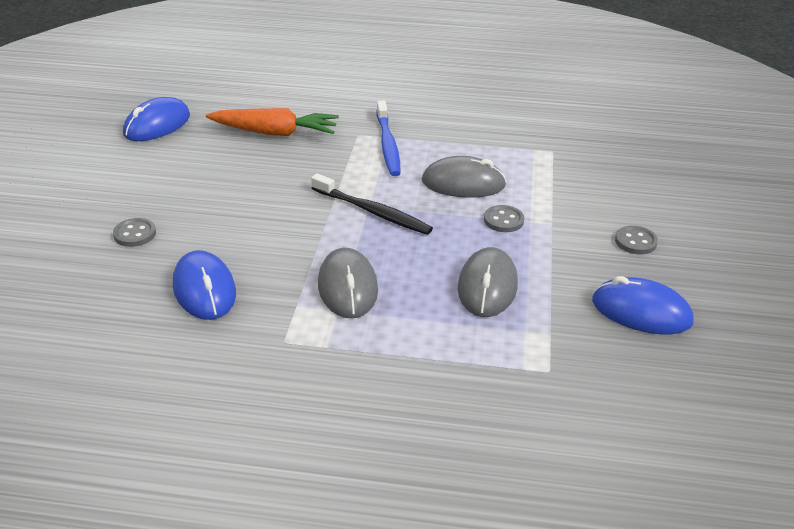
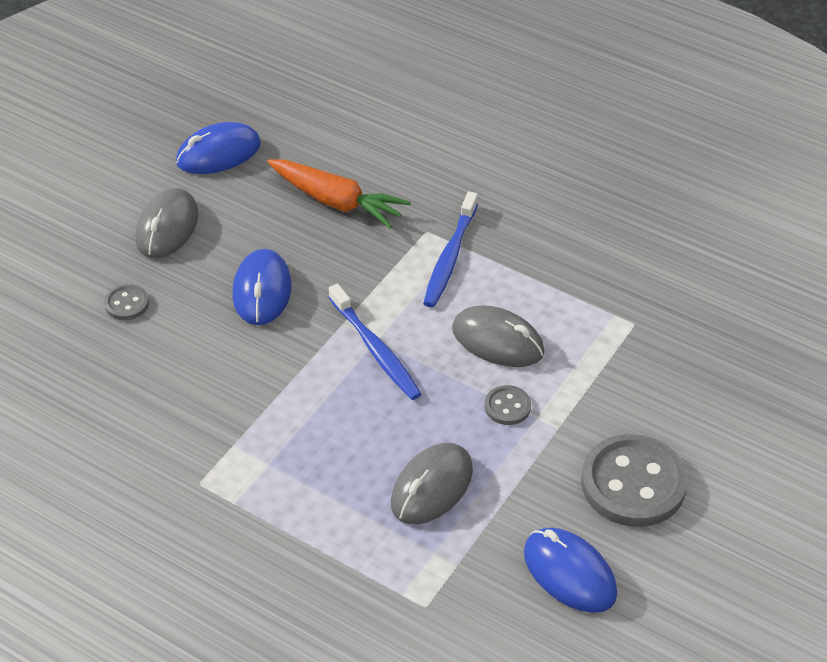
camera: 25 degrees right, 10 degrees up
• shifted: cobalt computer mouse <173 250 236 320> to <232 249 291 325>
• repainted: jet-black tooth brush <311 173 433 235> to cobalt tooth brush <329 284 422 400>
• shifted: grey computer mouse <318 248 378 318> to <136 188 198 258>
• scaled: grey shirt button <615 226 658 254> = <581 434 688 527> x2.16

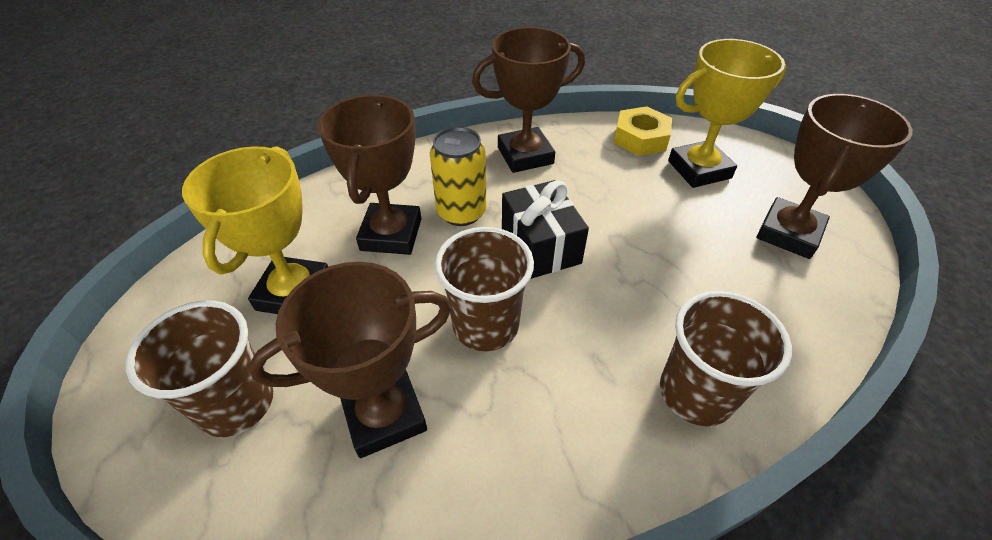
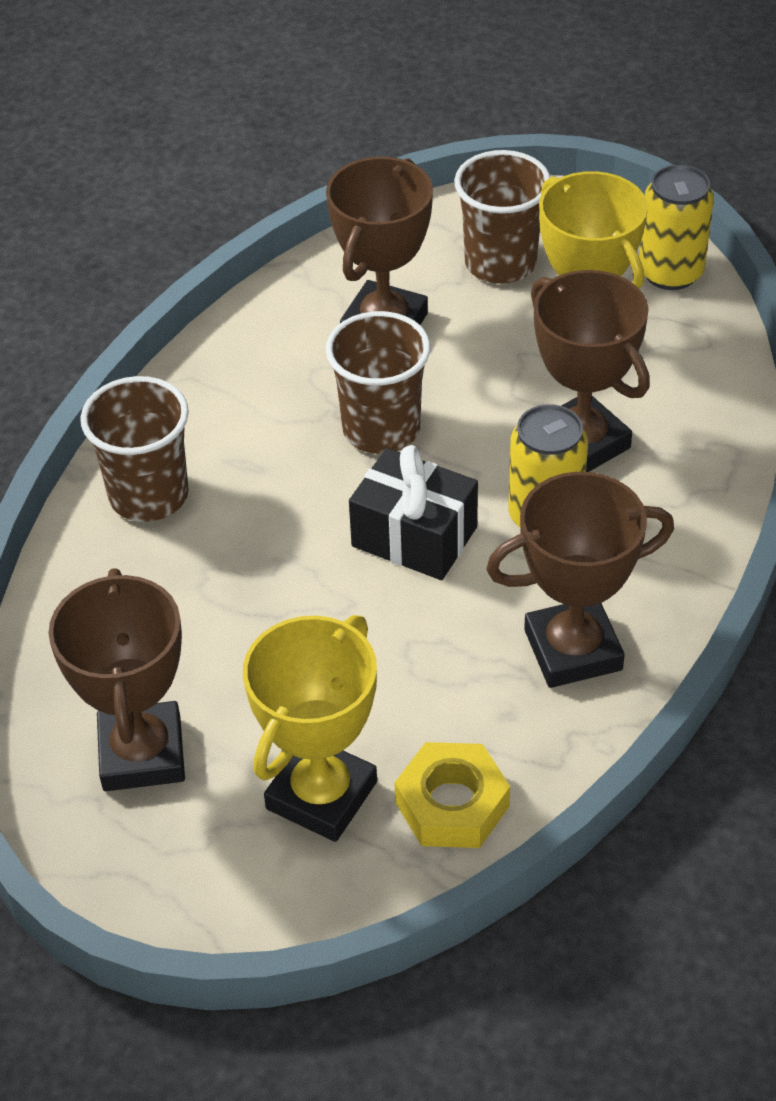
camera: 140 degrees right, 0 degrees up
• rotated: brown trophy <472 27 585 173> = <486 472 674 688> 45 degrees clockwise
• new: yellow soda can <639 165 714 290>

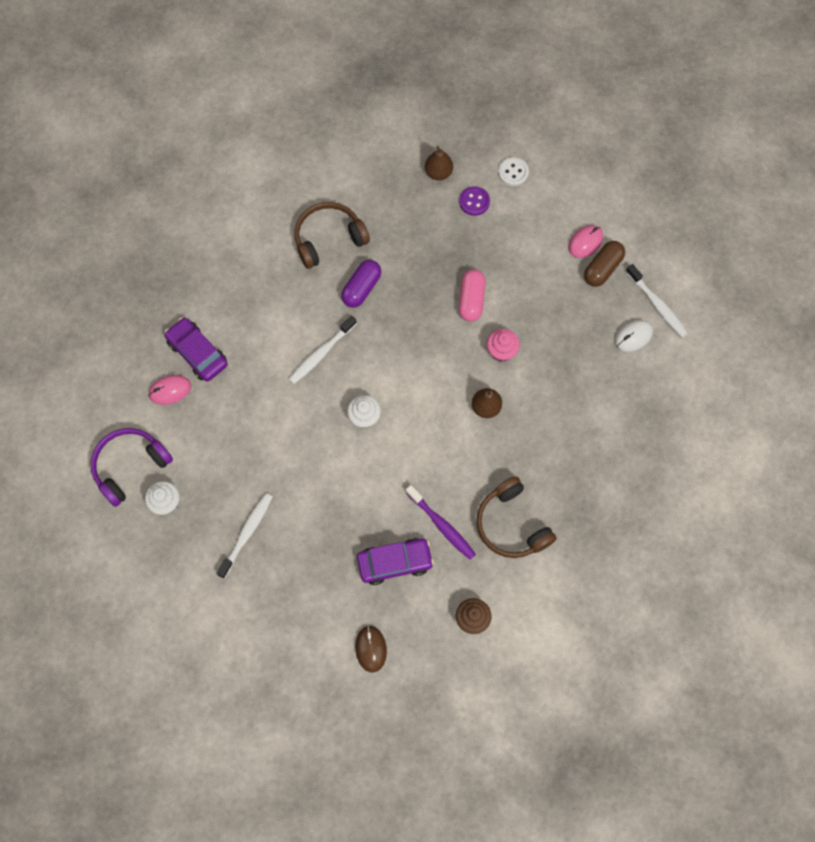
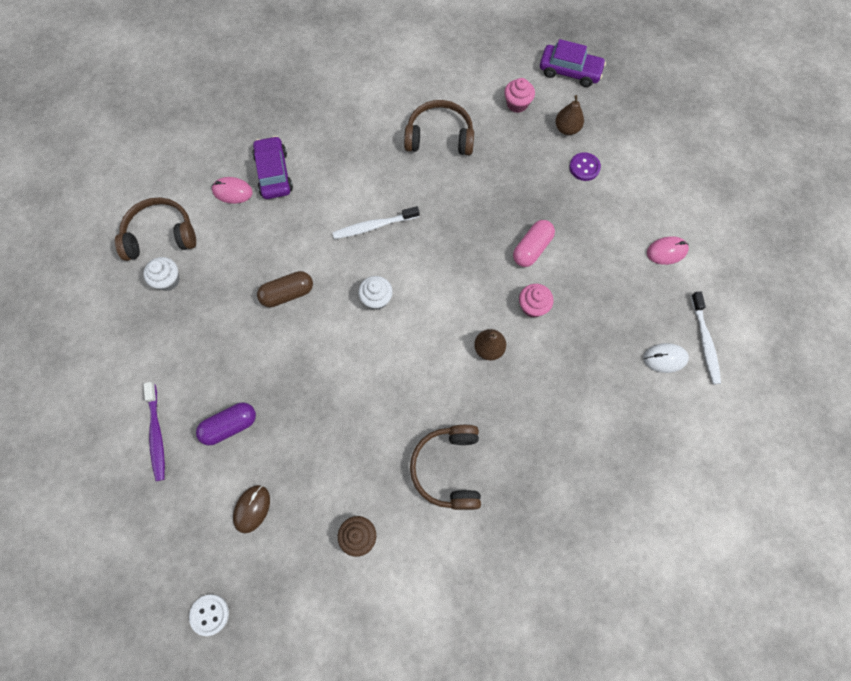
camera: 30 degrees right, 0 degrees up
• repainted: violet headset <91 428 173 507> to brown headset <115 197 196 261>
• gone: white tooth brush <216 493 272 579>
• shifted: violet capsule <341 260 381 308> to <196 402 256 445>
• shifted: violet toy car <357 538 434 585> to <540 39 606 87>
• shifted: violet tooth brush <405 485 476 560> to <143 382 165 481>
• shifted: white shirt button <498 157 529 186> to <189 594 229 636>
• shifted: brown capsule <584 241 625 287> to <257 271 313 307>
• new: rose-pink muffin <504 78 535 113>

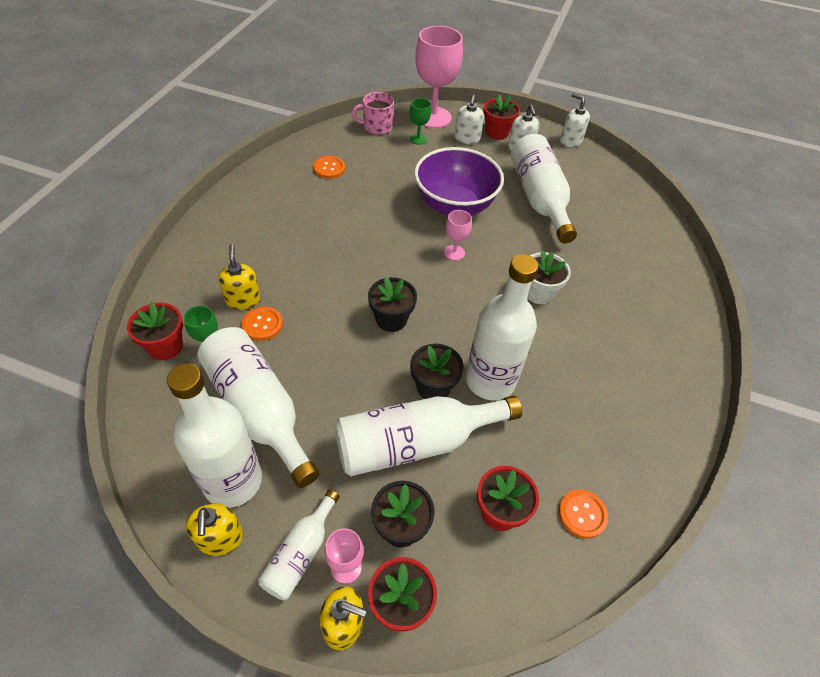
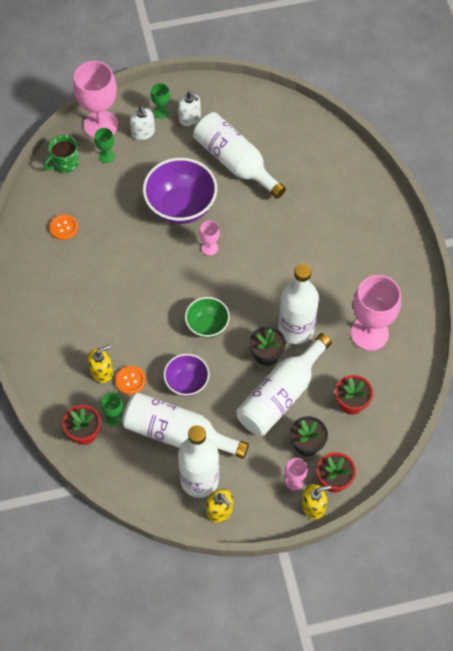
camera: 30 degrees left, 10 degrees up
• rotated: yellow soap pump <219 244 261 310> = <88 345 113 383> 105 degrees clockwise
• gone: white flask <258 489 340 600>
• repainted: rose-pink mug <352 92 394 135> to green mug <44 135 79 173>
• swapped: jet-black flower pot <368 277 417 332> to green bowl <185 297 230 338>
• swapped: scarlet flower pot <483 95 520 140> to green goblet <151 83 170 119>
• gone: white flower pot <527 251 571 304>
• gone: orange shirt button <558 489 608 539>
• gone: white soap pump <560 93 590 147>
• new: violet bowl <164 354 209 396>
• new: rose-pink goblet <351 275 401 351>

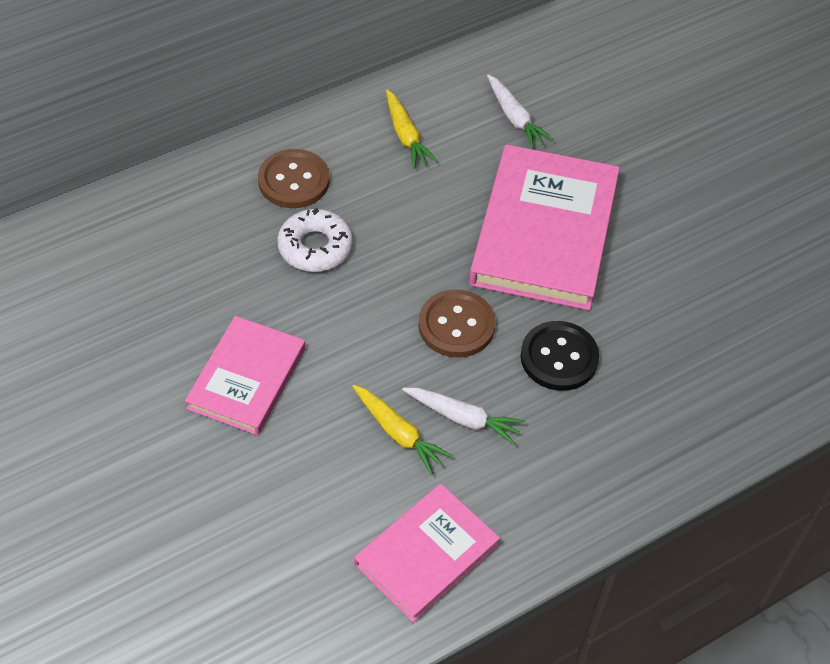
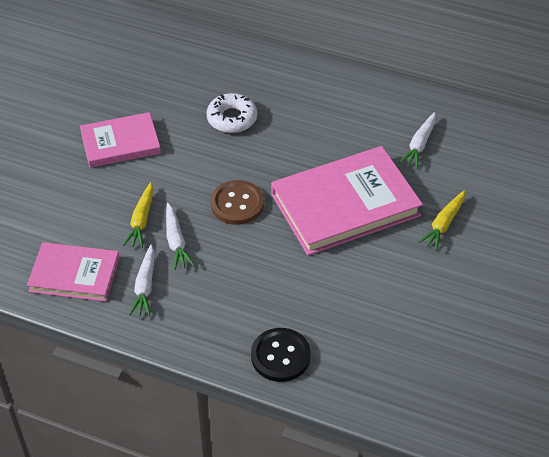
camera: 55 degrees right, 5 degrees down
• gone: brown shirt button <258 149 330 208>
• shifted: yellow toy carrot <386 90 438 169> to <418 190 465 251>
• shifted: jet-black shirt button <520 321 599 391> to <251 328 311 382>
• new: white toy carrot <129 244 155 317>

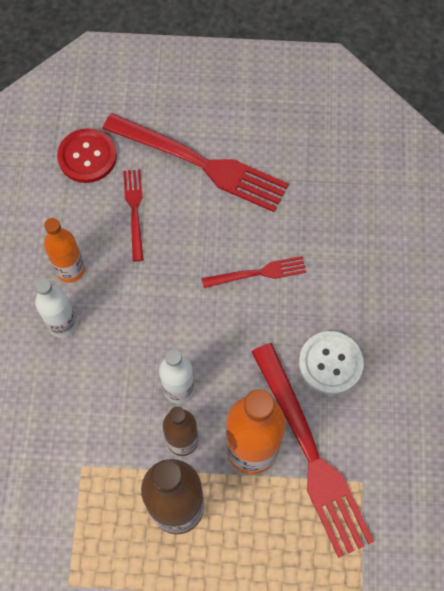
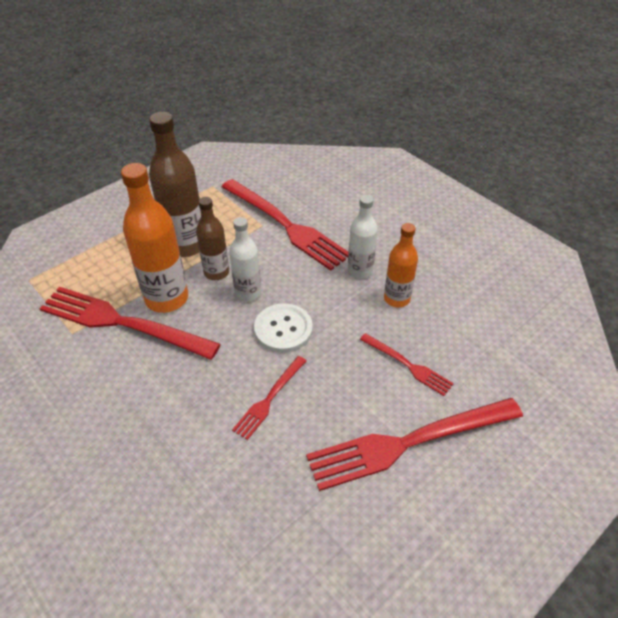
camera: 135 degrees right, 20 degrees down
• gone: scarlet shirt button <57 128 117 183>
• shifted: white shirt button <299 331 364 395> to <254 303 313 353>
• new: scarlet dinner fork <221 179 348 271>

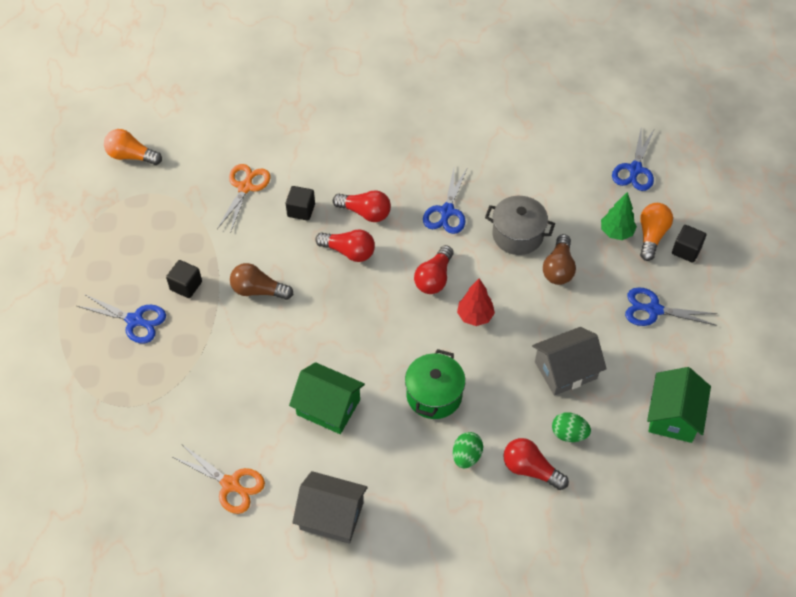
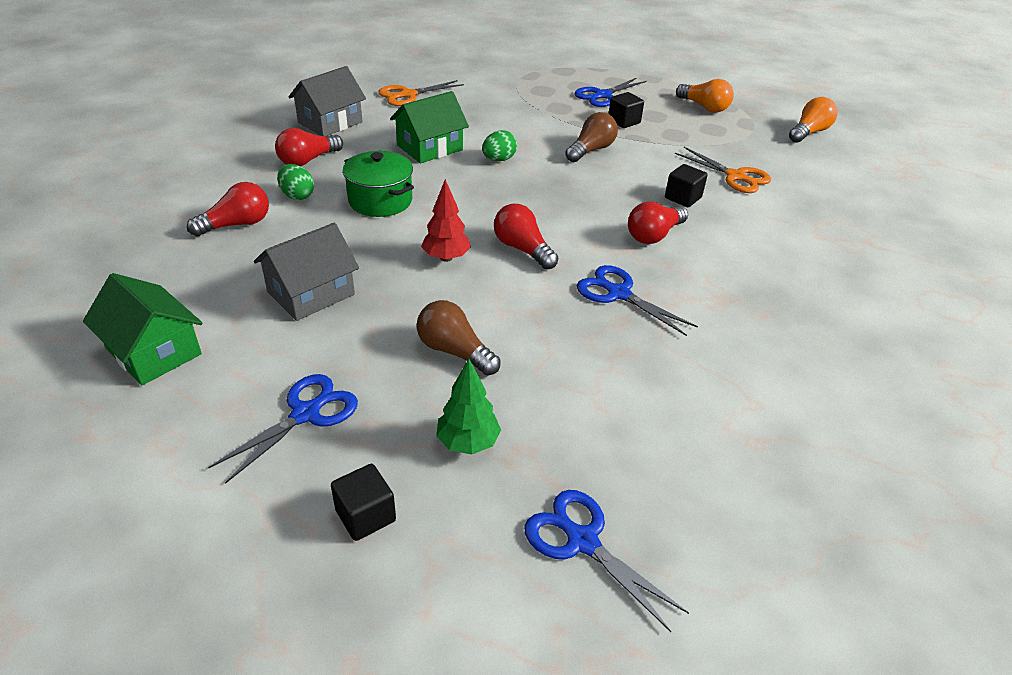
camera: 115 degrees right, 15 degrees down
• shifted: scarlet light bulb <315 229 375 262> to <275 128 343 166>
• gone: grey stockpot <485 196 555 255>
• rotated: grey house <532 327 607 396> = <254 223 359 321> 45 degrees clockwise
• shifted: green egg shape <552 412 591 442> to <482 130 517 161>
• shifted: orange light bulb <640 203 673 261> to <676 79 734 113>

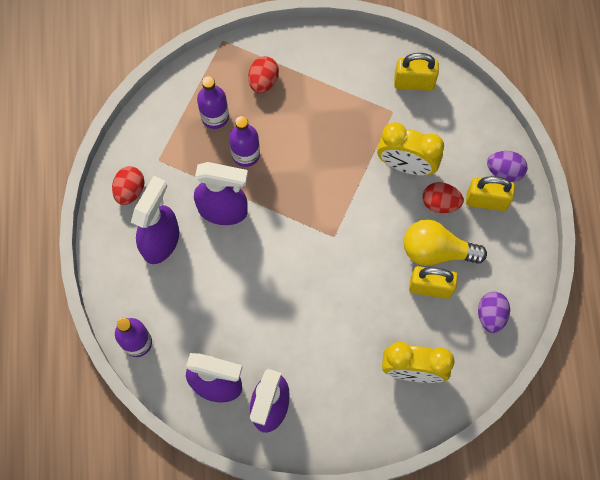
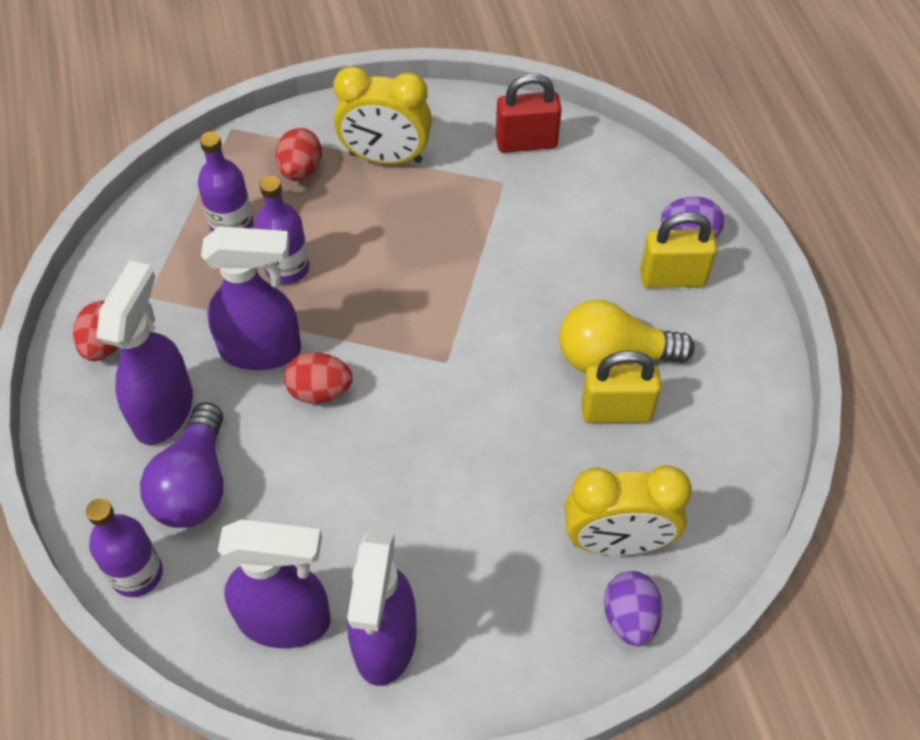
camera: 10 degrees left, 15 degrees down
• shifted: yellow bedside clock <377 122 444 176> to <334 66 432 164>
• repainted: yellow padlock <394 53 439 91> to scarlet padlock <496 73 562 153>
• shifted: scarlet egg shape <423 182 464 213> to <284 352 353 403>
• shifted: violet egg shape <478 292 510 333> to <604 571 663 646>
• new: violet light bulb <140 402 223 528>

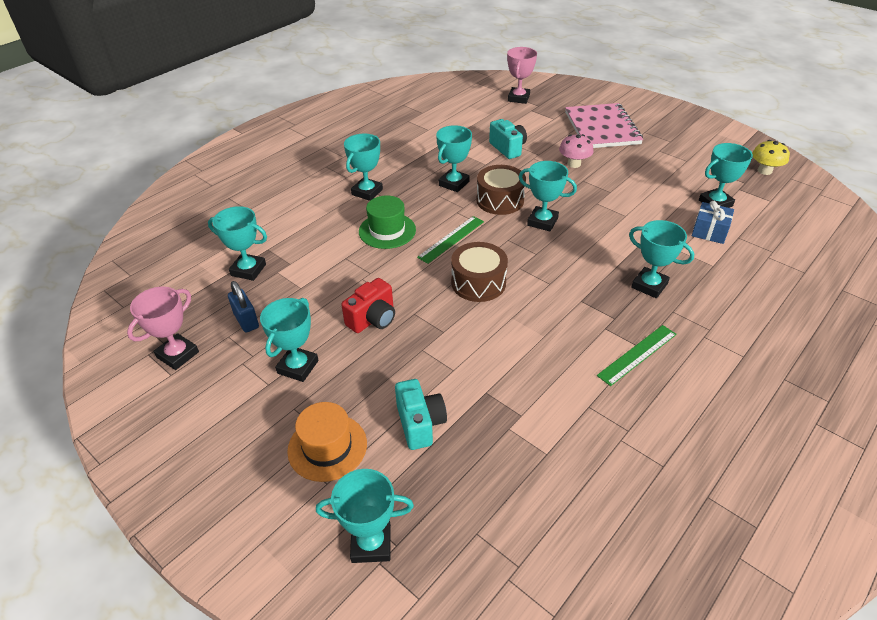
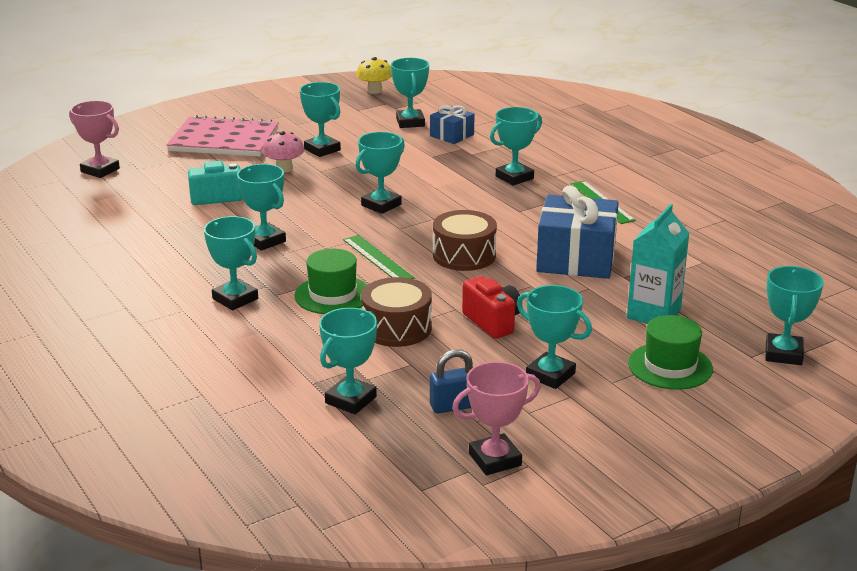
camera: 75 degrees left, 15 degrees down
• rotated: rose-pink trophy <127 287 199 370> = <452 362 541 475> 75 degrees counterclockwise
• repainted: orange top hat <287 402 367 482> to green top hat <628 315 713 390>
• swapped: turquoise compact camera <395 379 447 450> to turquoise juice carton <627 204 690 324>
• shifted: brown drum <476 165 526 215> to <361 277 432 347>
• new: turquoise trophy <300 82 341 157>
• new: cobalt wrapped gift <536 185 619 279>

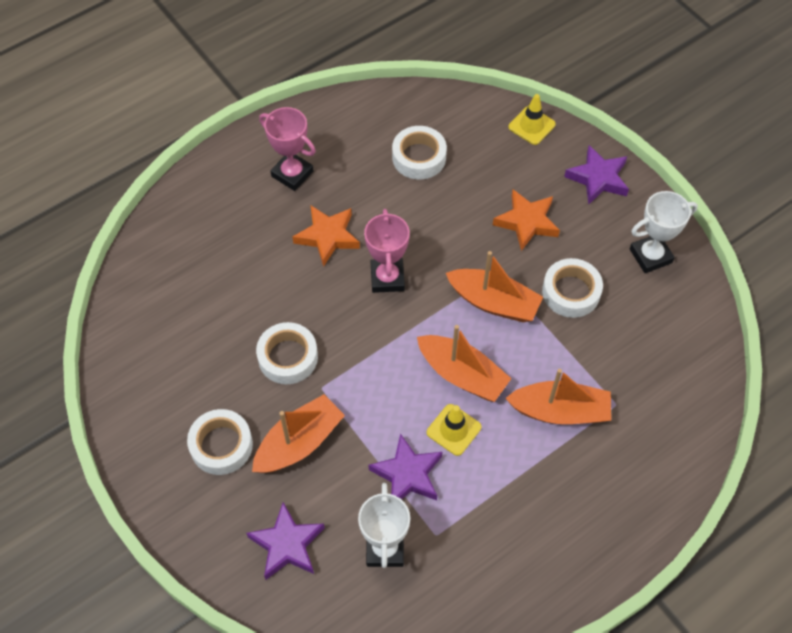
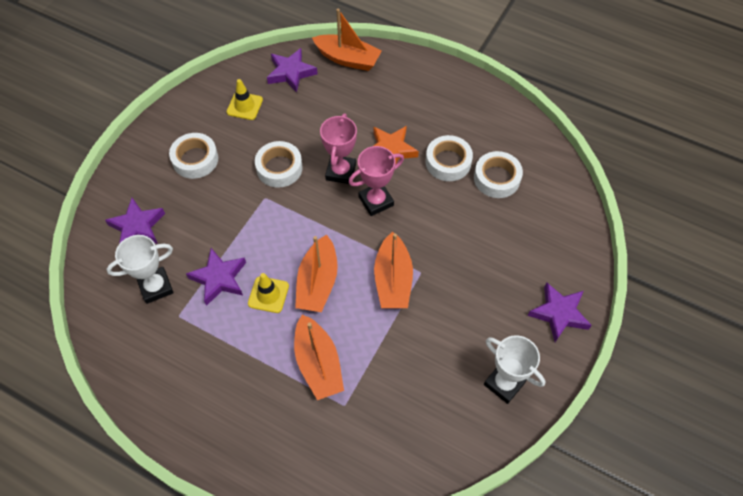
camera: 65 degrees right, 0 degrees up
• shifted: orange boat <252 394 345 473> to <312 9 382 71>
• shifted: rose-pink trophy <259 107 316 191> to <320 113 357 184>
• gone: orange star shape <493 190 560 251>
• shifted: yellow traffic cone <508 94 556 145> to <227 79 263 120>
• shifted: white sticky tape <542 258 603 318> to <426 135 473 181>
• new: violet star shape <267 48 318 93>

